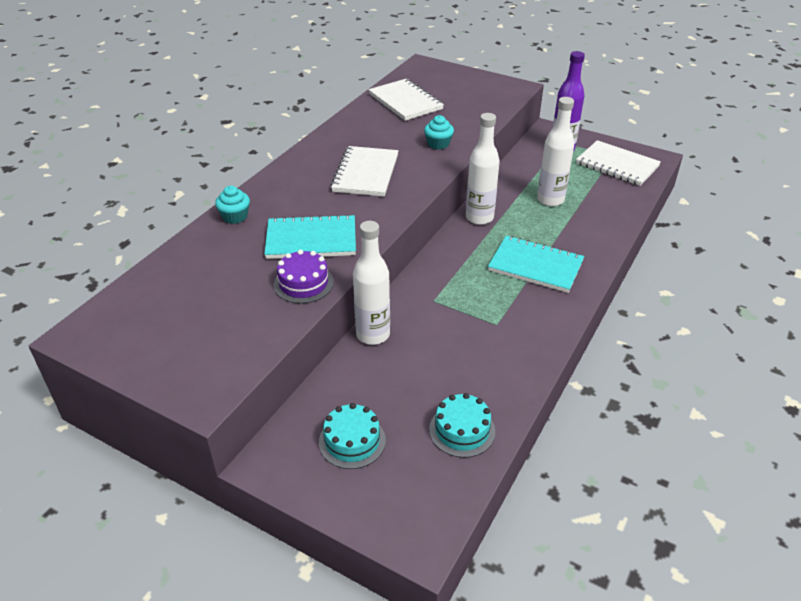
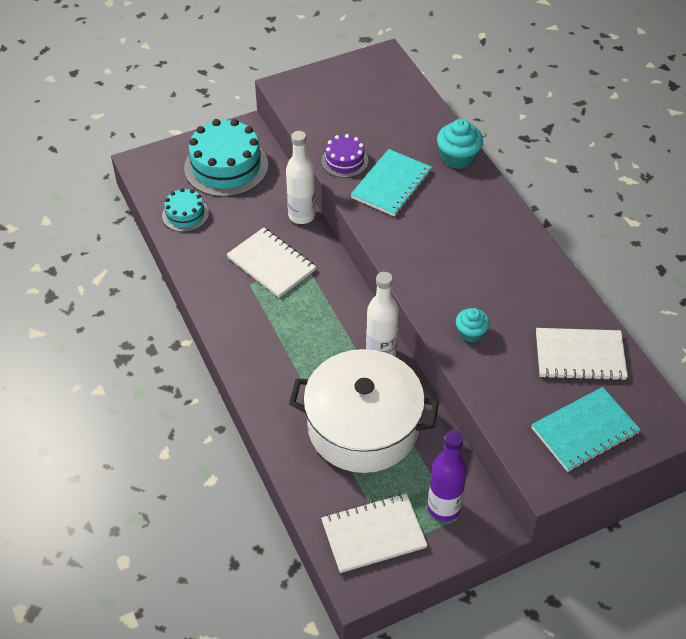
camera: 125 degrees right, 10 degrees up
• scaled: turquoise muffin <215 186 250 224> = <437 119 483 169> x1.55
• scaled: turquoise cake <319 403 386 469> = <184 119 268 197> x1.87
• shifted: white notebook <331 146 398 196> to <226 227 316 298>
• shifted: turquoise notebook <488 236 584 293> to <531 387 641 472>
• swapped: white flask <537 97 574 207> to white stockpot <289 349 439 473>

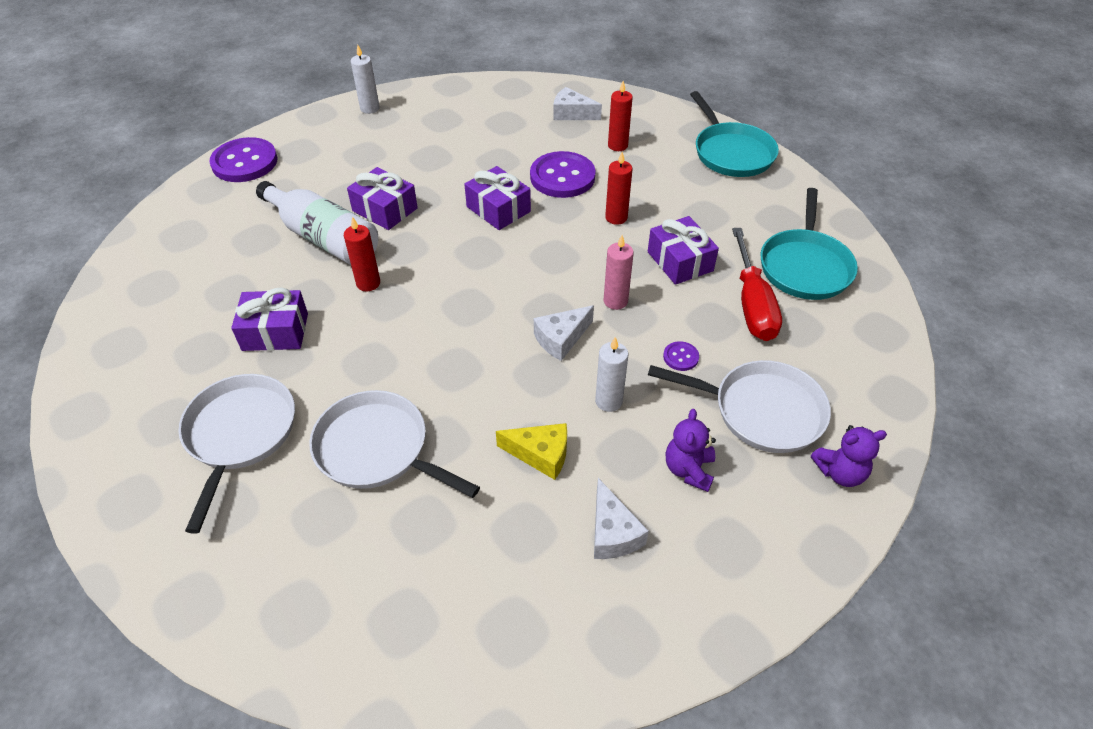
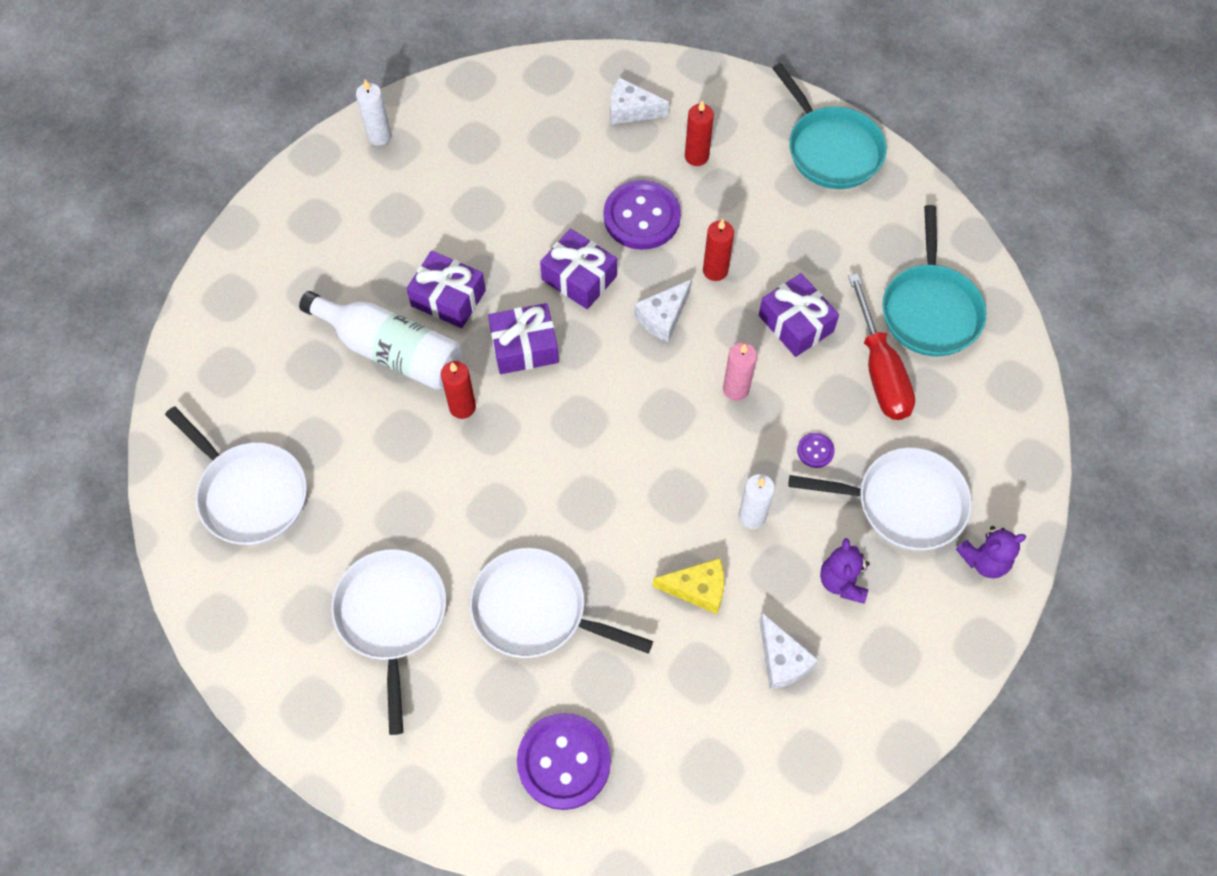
camera: 10 degrees left, 15 degrees up
• shifted: violet shirt button <209 137 278 182> to <517 713 611 810>
• shifted: violet wrapped gift <231 287 308 351> to <488 303 559 374>
• shifted: white piece of cheese <534 305 594 361> to <634 279 692 342>
• new: white pan <165 406 307 545>

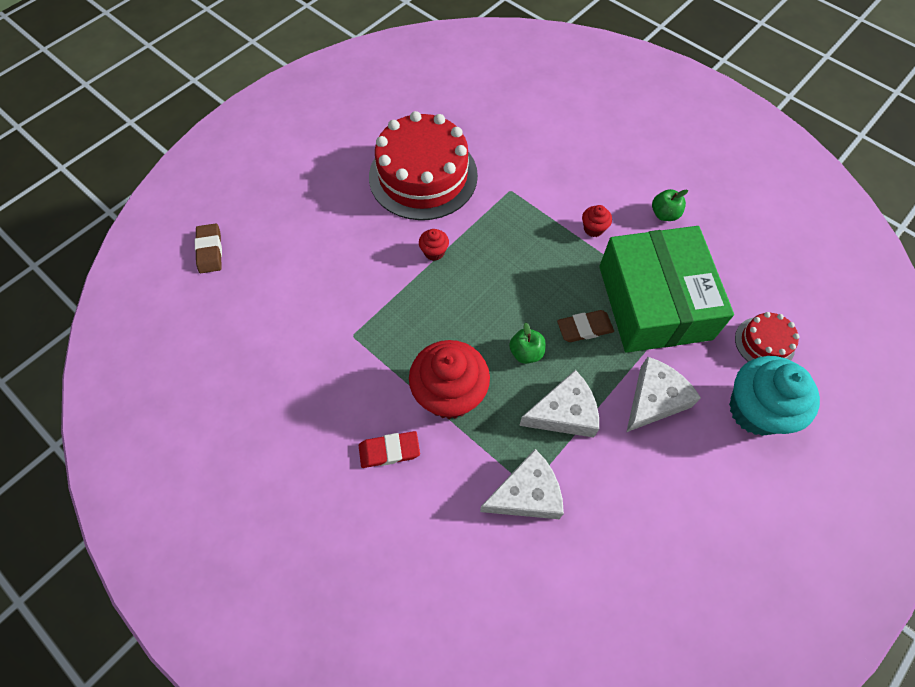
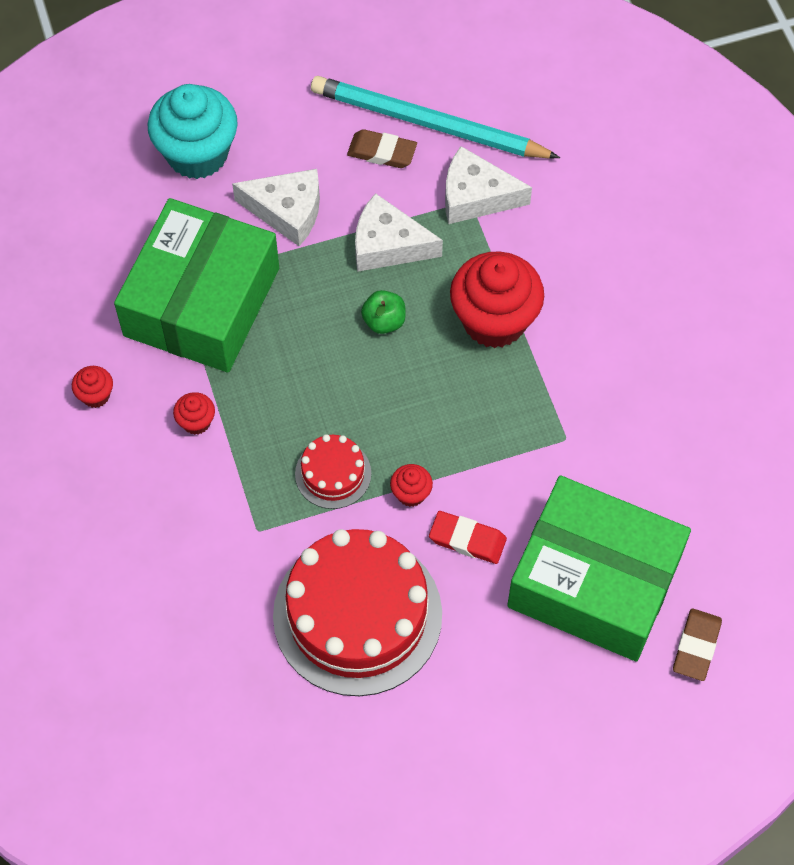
camera: 150 degrees left, 0 degrees up
• shifted: scarlet gum eraser <359 431 420 468> to <429 511 507 564>
• shifted: brown gum eraser <557 310 614 342> to <347 129 417 168>
• rotated: white piece of cheese <626 357 701 432> = <232 169 320 246> 150 degrees counterclockwise
• swapped: green apple fruit <652 189 688 221> to scarlet muffin <72 366 113 408>
• shifted: scarlet cake <735 312 800 362> to <295 434 371 509>
• new: turquoise wooden pencil <311 76 560 159>
• new: green package <507 475 691 661>

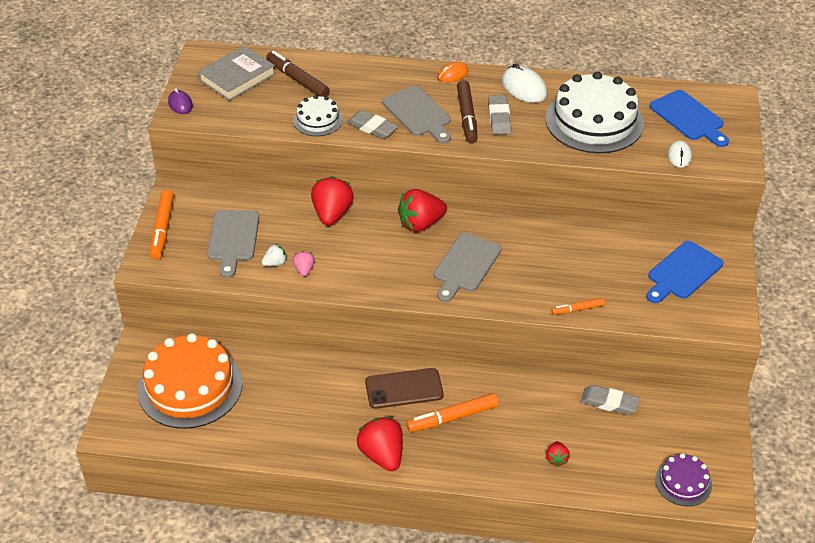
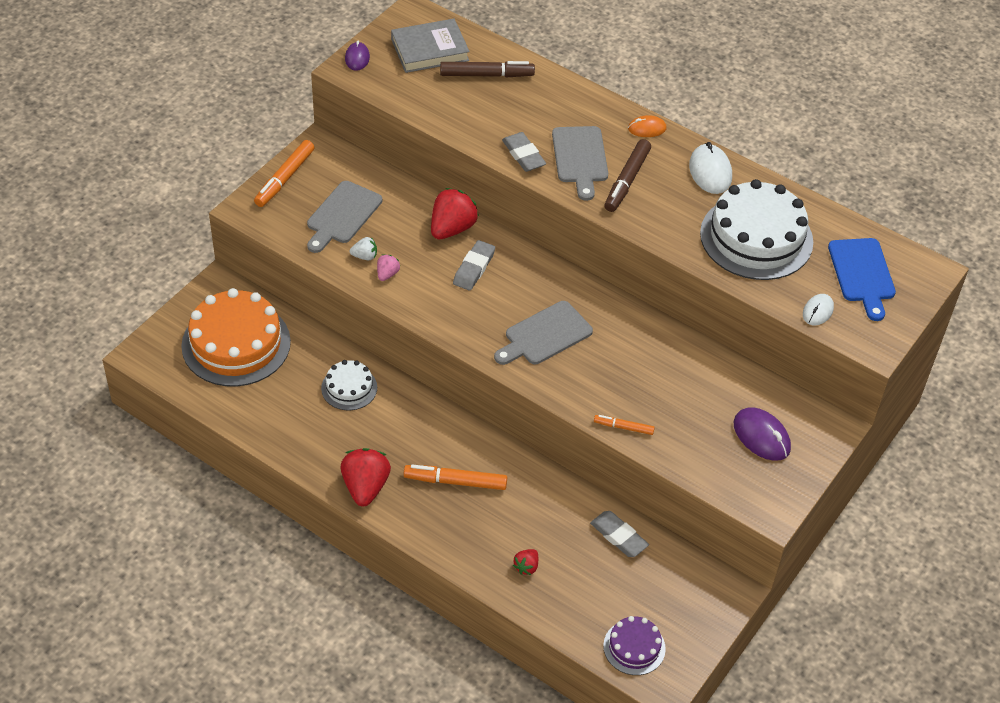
camera: 25 degrees right, 5 degrees up
• rotated: brown marker pen <266 51 330 97> = <440 61 535 78> 105 degrees clockwise
• shifted: white cake <293 95 343 136> to <321 360 377 410>
• gone: brown phone <365 368 444 409>
• gone: scarlet toy strawberry <398 189 447 232>
• shifted: grey gum eraser <488 95 511 135> to <453 240 495 291>
• swapped: cobalt cutting board <646 241 723 303> to violet computer mouse <734 407 791 461>

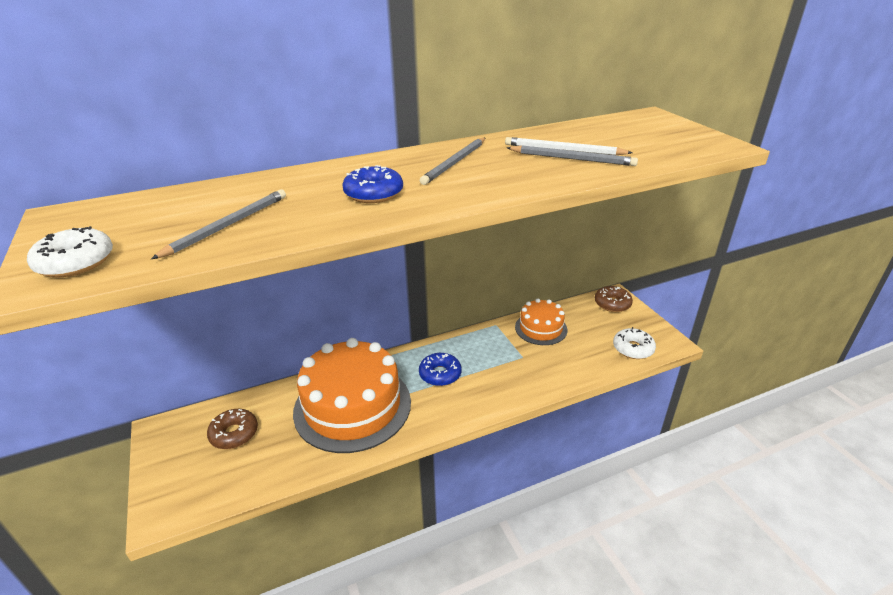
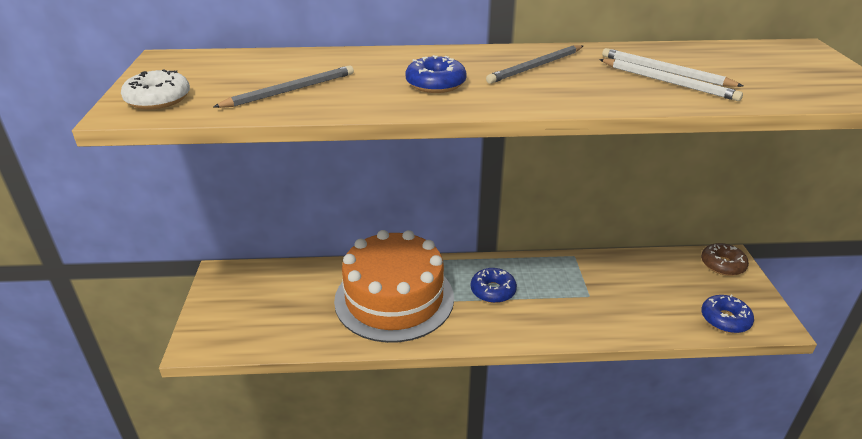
camera: 20 degrees right, 0 degrees up
• gone: brown glazed donut <207 409 258 449>
• repainted: grey wooden pencil <507 145 638 166> to white wooden pencil <599 59 743 101>
• gone: orange cake <515 298 567 345>
• repainted: white glazed donut <613 327 656 359> to cobalt glazed donut <701 295 754 333>

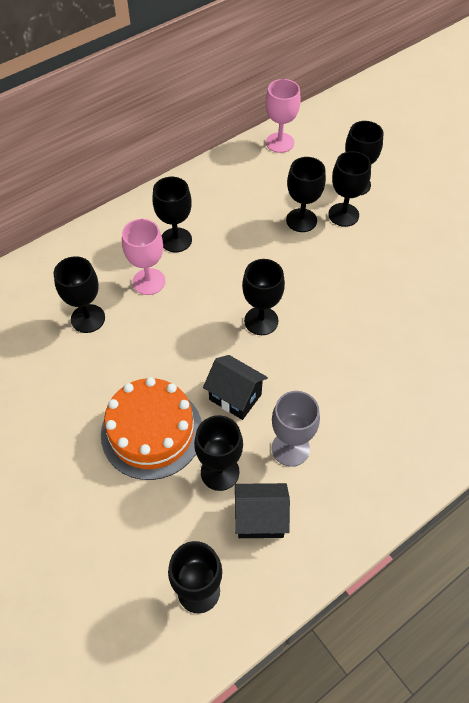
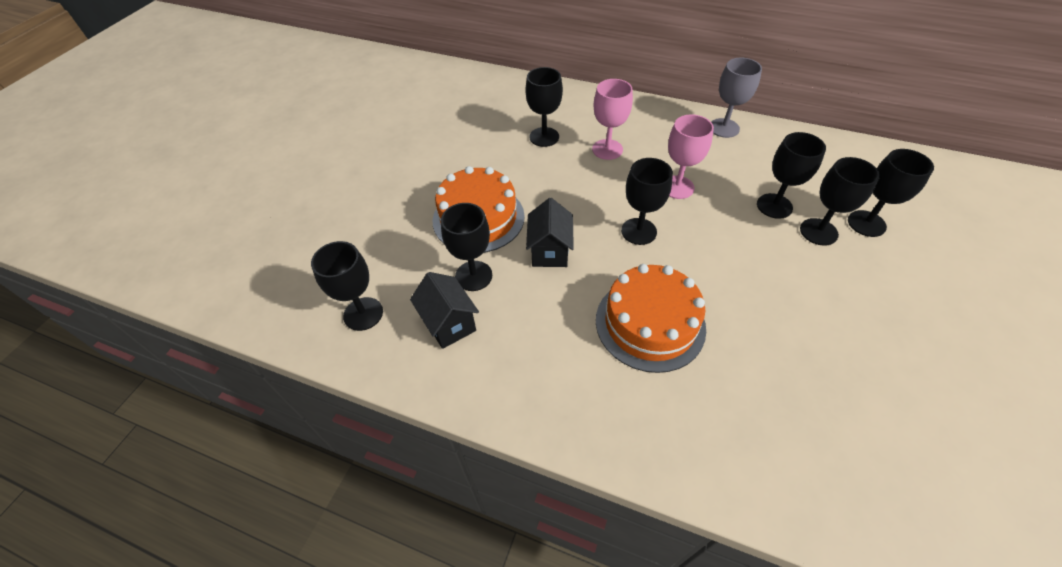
camera: 60 degrees right, 5 degrees down
• gone: jet-black goblet <152 177 192 252>
• shifted: rose-pink goblet <266 79 301 153> to <668 114 714 199>
• shifted: grey goblet <272 391 320 467> to <711 58 762 138>
• new: orange cake <596 264 706 373>

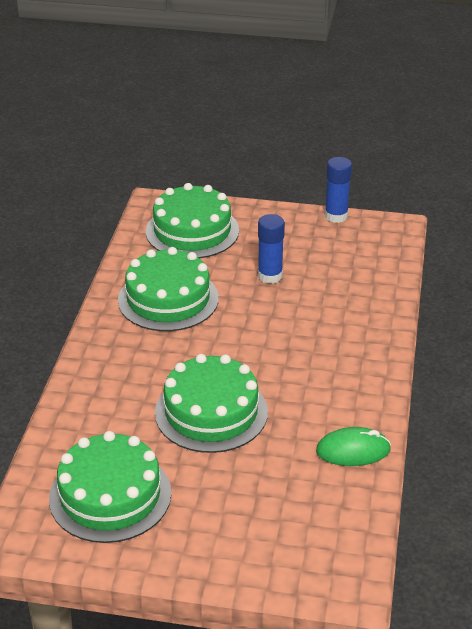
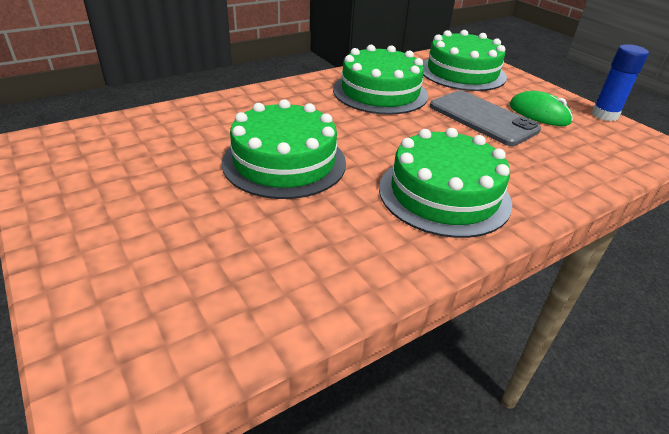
camera: 45 degrees right, 0 degrees up
• shifted: green cake <49 431 171 543> to <379 128 512 238>
• swapped: cobalt stick of glue <258 214 285 284> to grey phone <430 90 541 146>
• shifted: green computer mouse <316 427 391 466> to <509 91 573 126>

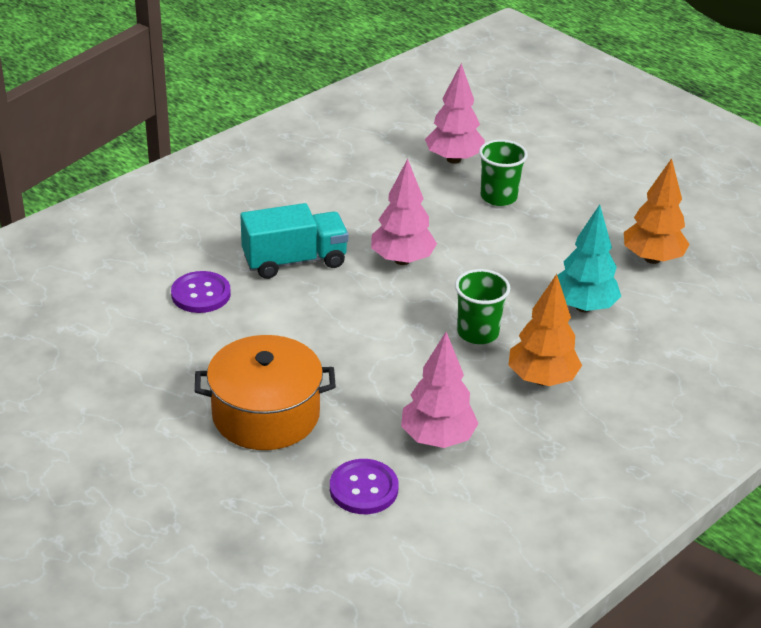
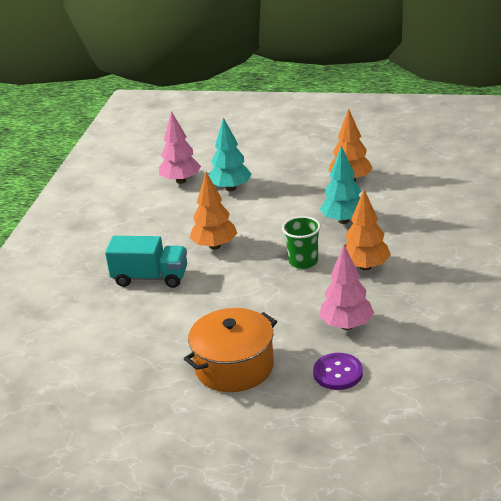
camera: 30 degrees left, 5 degrees down
• gone: violet shirt button <171 271 231 313>
• rotated: turquoise lorry <240 203 349 279> = <105 236 187 288> 60 degrees clockwise
• repainted: rose-pink tree <371 159 437 265> to orange tree <190 172 237 250>
• swapped: green tumbler <479 140 528 206> to turquoise tree <209 117 252 191>

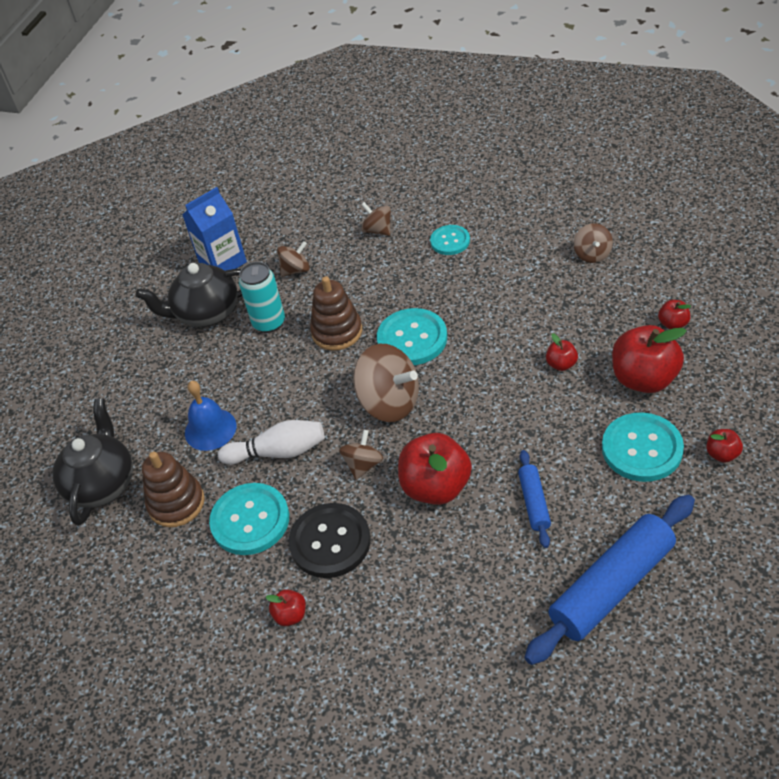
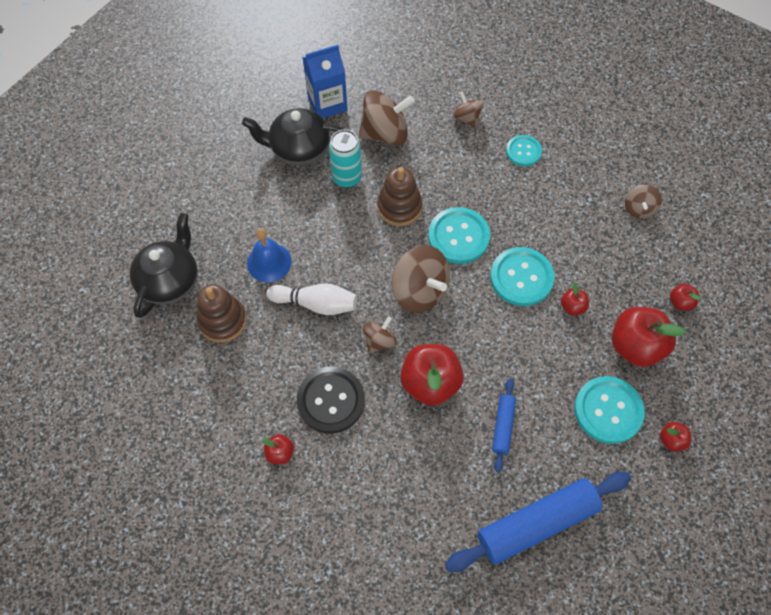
camera: 10 degrees right, 15 degrees up
• shifted: turquoise shirt button <209 483 289 555> to <490 247 554 306>
• scaled: brown toy top <277 241 310 277> = <359 90 414 145> x1.83

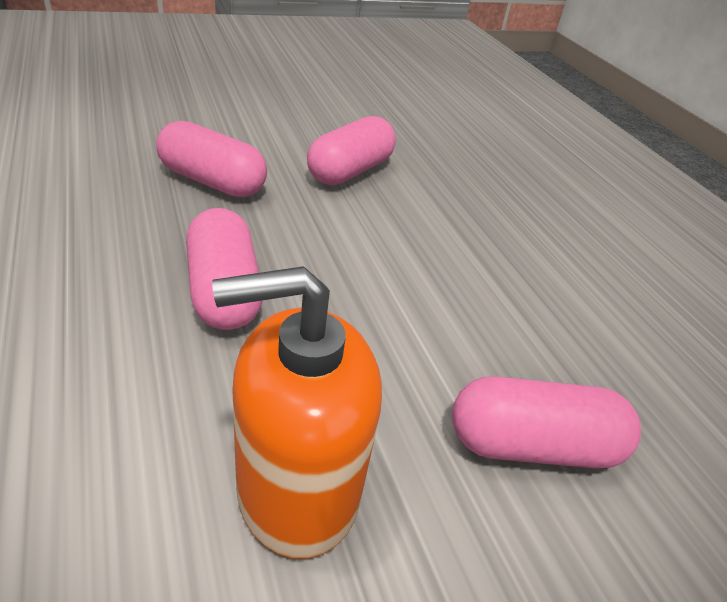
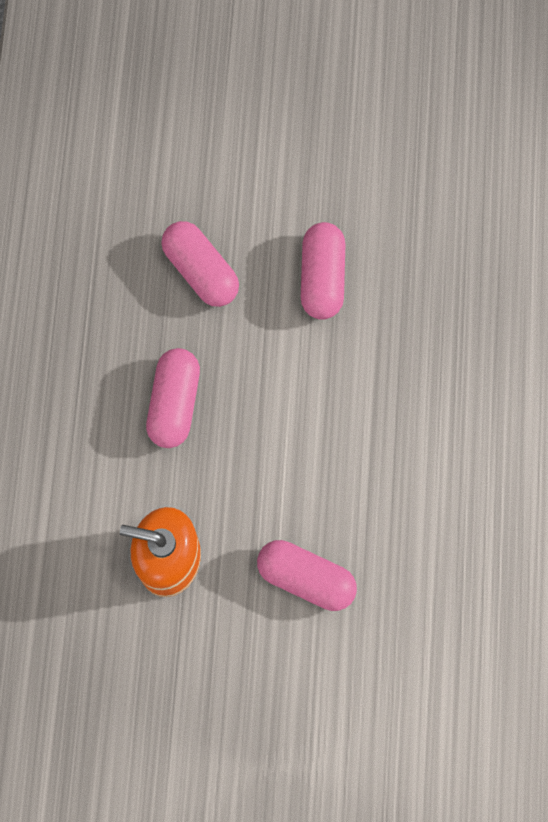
camera: 30 degrees right, 35 degrees up
• rotated: rose-pink capsule <307 116 396 185> = <301 222 345 320> 60 degrees counterclockwise

